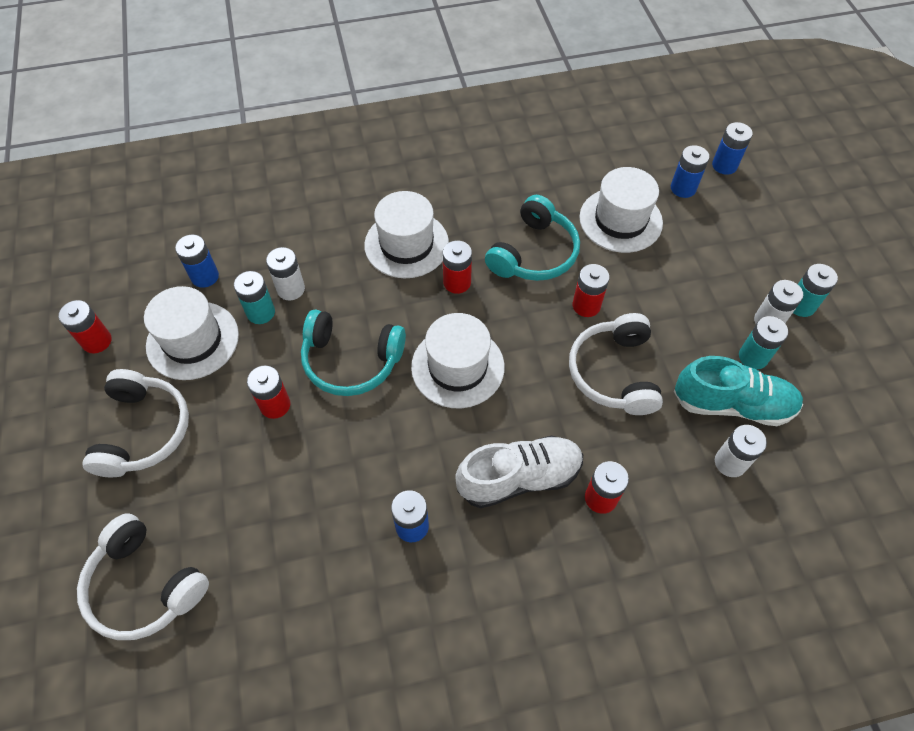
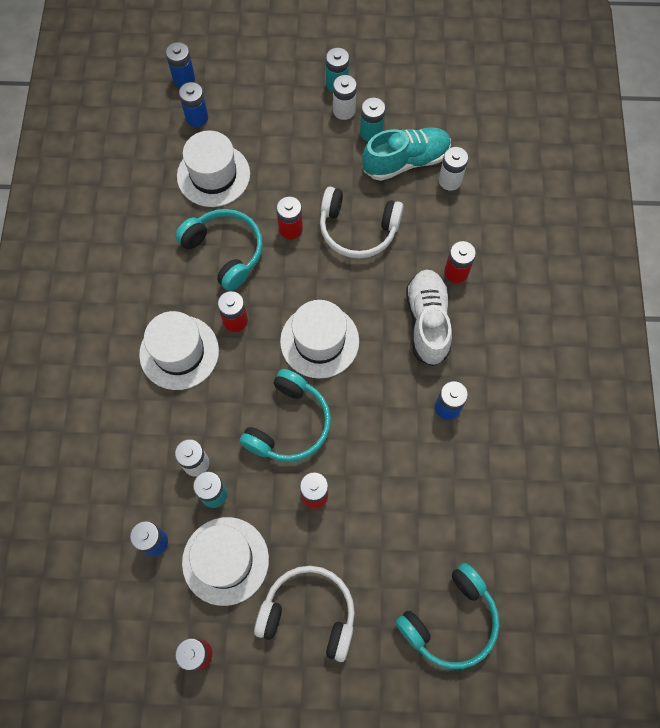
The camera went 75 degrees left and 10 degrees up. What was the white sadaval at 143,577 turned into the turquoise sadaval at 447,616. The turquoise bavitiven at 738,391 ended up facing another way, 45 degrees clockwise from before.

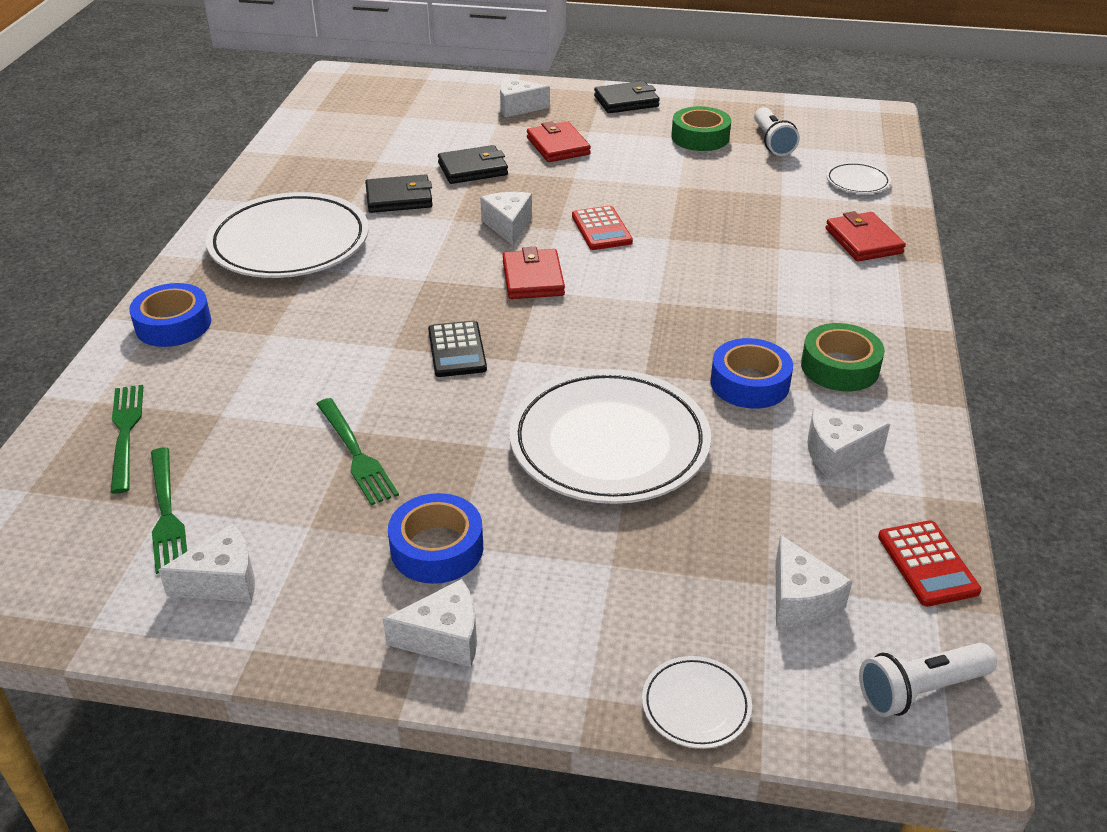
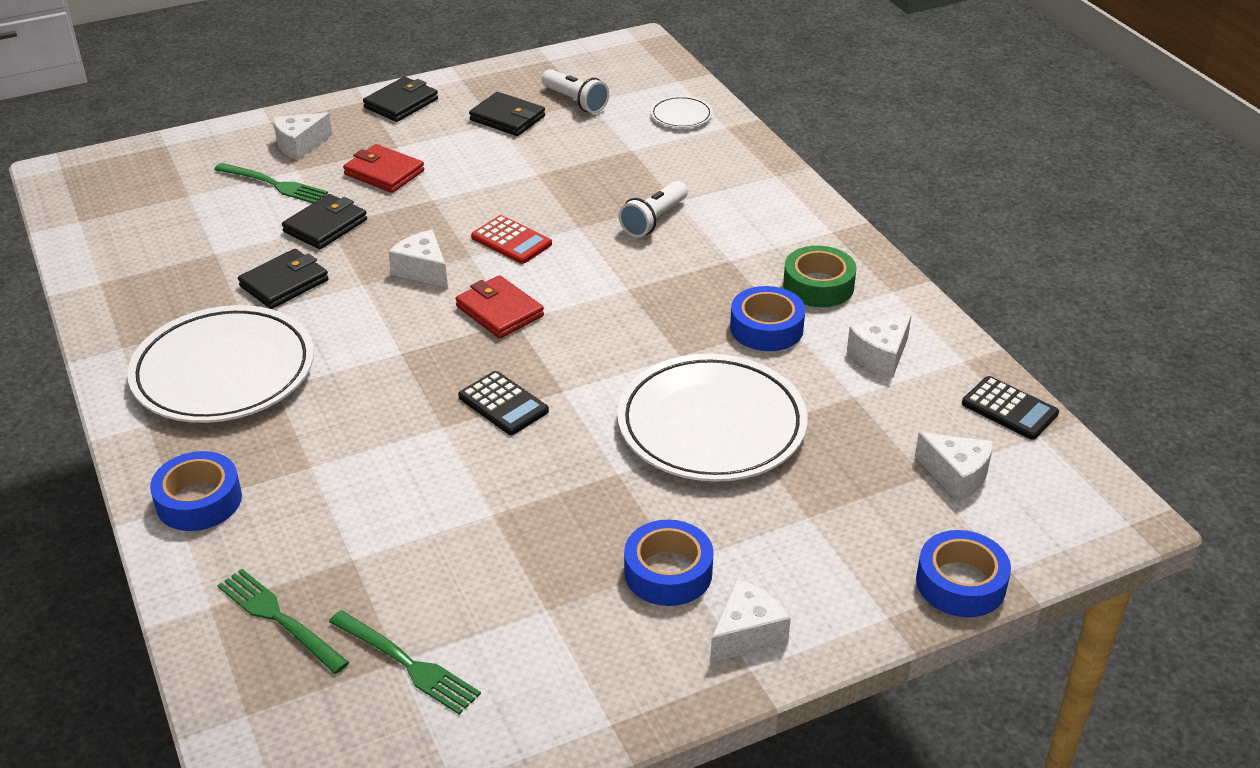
The camera went 35 degrees left and 0 degrees up. The second view lost the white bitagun at 206,563. The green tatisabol ended up elsewhere, having gone from 358,451 to 271,183. Where the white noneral stood at 697,702, the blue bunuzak came to stand at 963,573. Where the green bunuzak stood at 701,128, the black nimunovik came to stand at 507,114. The second view lost the red nimunovik at 866,236. The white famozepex ended up elsewhere, having gone from 928,680 to 653,209. What was the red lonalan at 930,563 turned into the black lonalan at 1010,408.

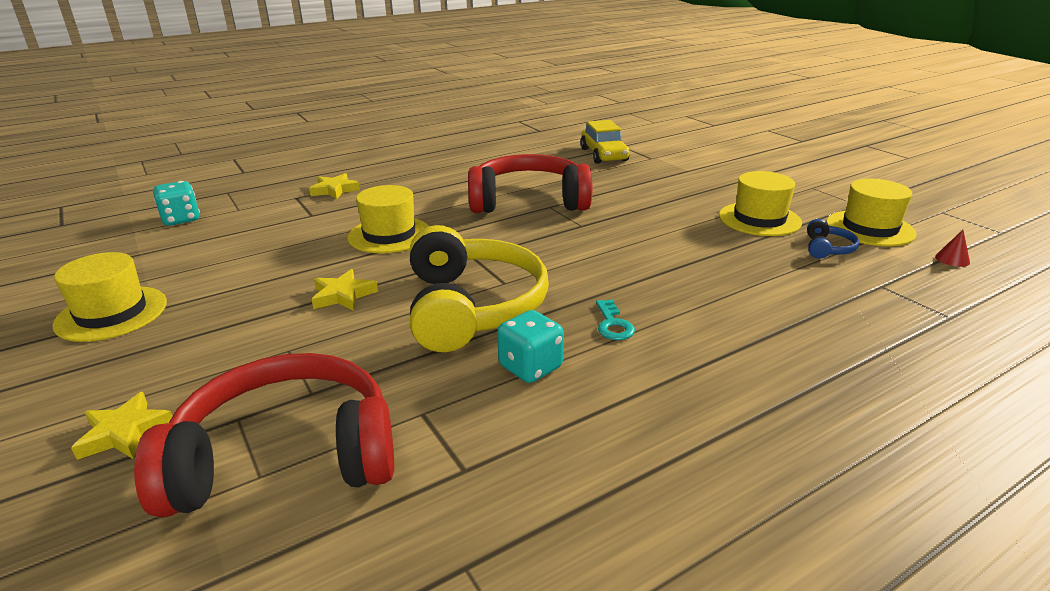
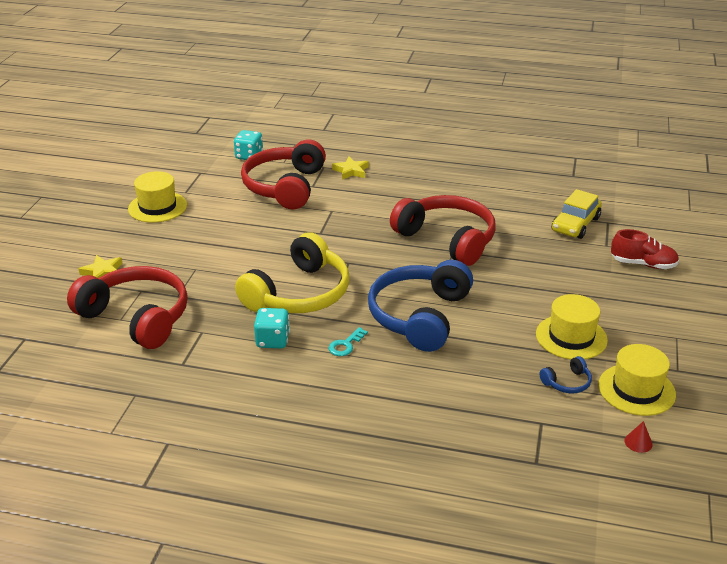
The camera went 45 degrees right and 5 degrees up. The second view lost the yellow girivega at 345,290. The second view lost the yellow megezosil at 388,219. The second view gained the red sadaval at 283,174. The second view gained the blue sadaval at 420,306. The second view gained the red bavitiven at 645,249.

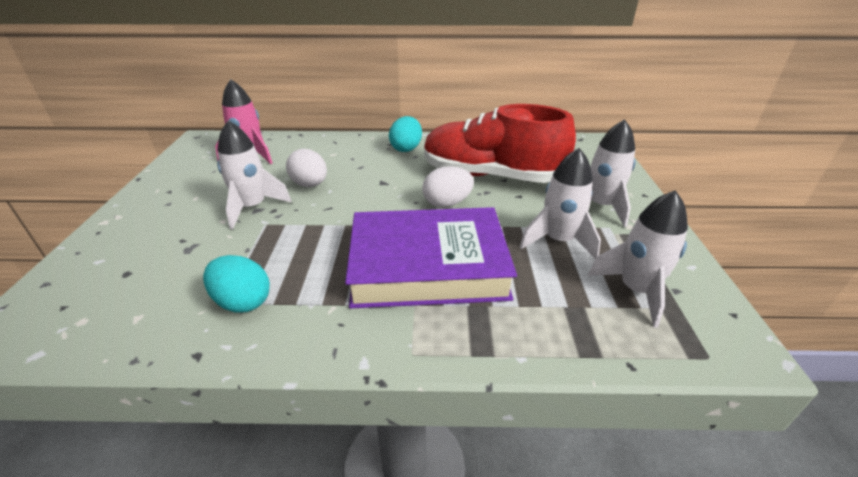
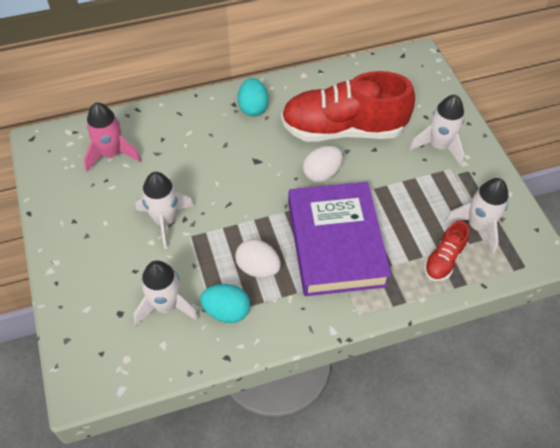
The camera went 20 degrees left and 20 degrees up. The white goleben ended up elsewhere, having gone from 306,168 to 258,258. The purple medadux at 431,258 ended up facing another way, 75 degrees counterclockwise from before. The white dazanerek ended up elsewhere, having gone from 560,203 to 166,292. The second view gained the red bavitiven at 446,251.

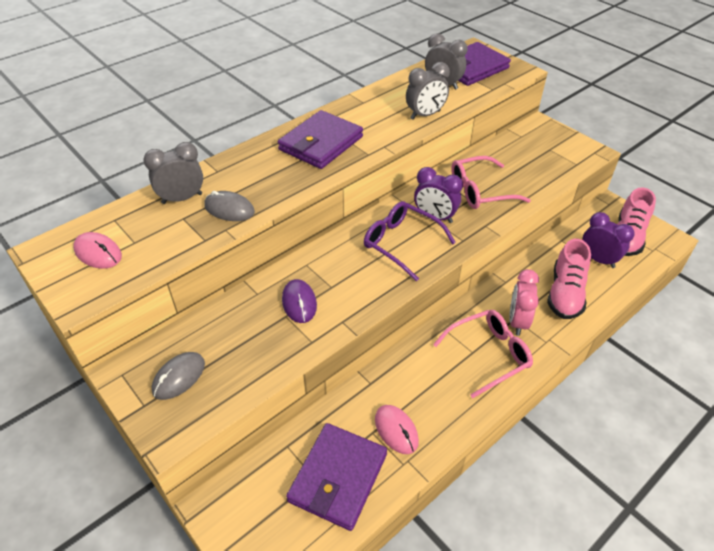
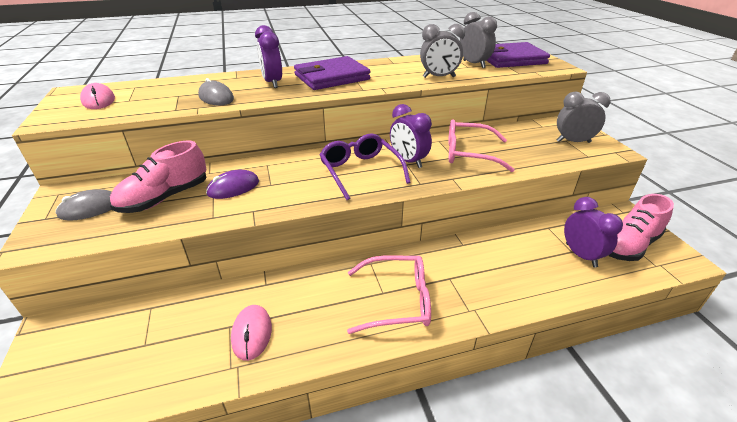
The camera went 25 degrees right and 10 degrees down. The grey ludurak ended up elsewhere, having gone from 173,173 to 584,117. The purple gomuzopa at 299,301 ended up facing another way, 45 degrees clockwise from before. The second view lost the purple nimunovik at 336,477. The second view lost the pink ludurak at 524,302. The pink bavitiven ended up elsewhere, having gone from 569,279 to 158,177. The second view gained the purple ludurak at 268,56.

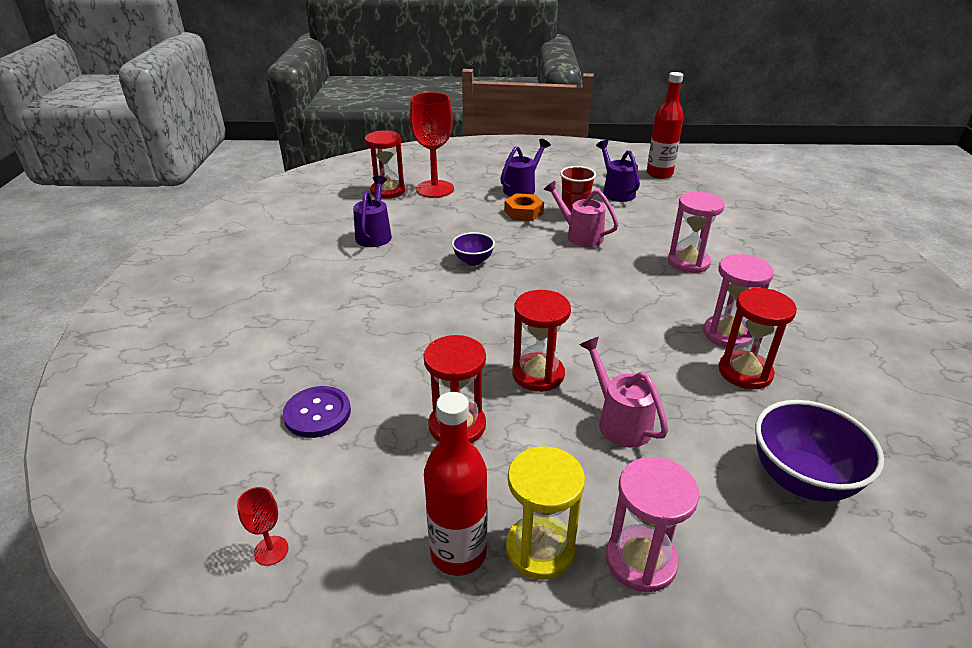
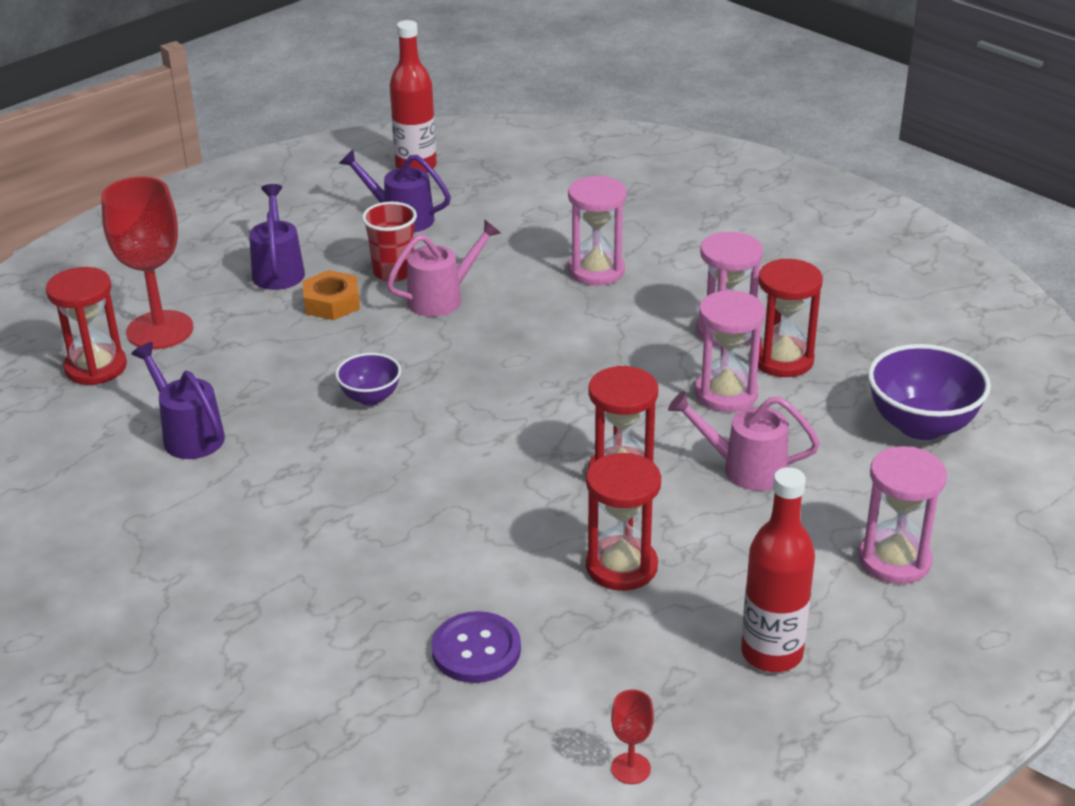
The camera went 45 degrees left and 0 degrees up. The second view lost the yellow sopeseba at 545,513. The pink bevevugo at 581,214 ended up facing another way, 150 degrees clockwise from before. The second view gained the pink sopeseba at 730,351.

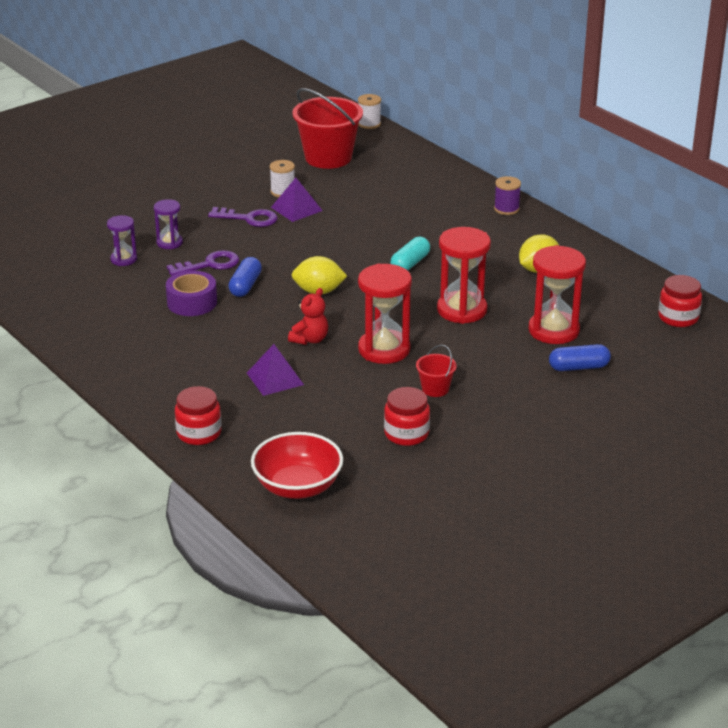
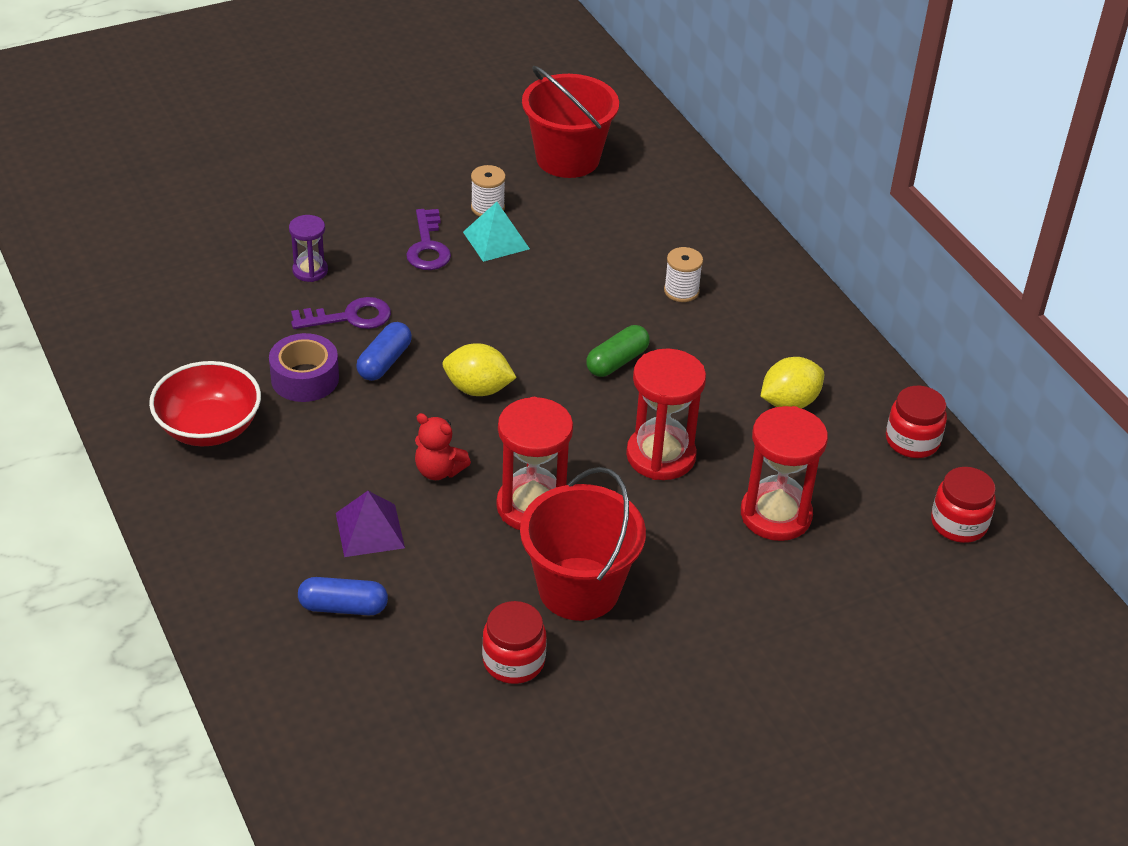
The camera went 10 degrees right and 10 degrees up. The second view lost the purple sopeseba at 122,240. The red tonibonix ended up elsewhere, having gone from 198,415 to 916,422. The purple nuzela at 243,217 ended up facing another way, 60 degrees clockwise from before. The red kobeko ended up elsewhere, having gone from 297,465 to 205,403. What was the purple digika at 297,200 turned into the turquoise digika at 496,232. The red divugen at 308,316 ended up facing another way, 75 degrees clockwise from before. The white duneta ended up elsewhere, having gone from 369,111 to 683,274. What was the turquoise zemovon at 410,254 turned into the green zemovon at 618,351. The size of the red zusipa at 436,371 changed by a factor of 2.17. The second view lost the purple duneta at 507,195. The blue zemovon ended up elsewhere, having gone from 580,357 to 343,596.

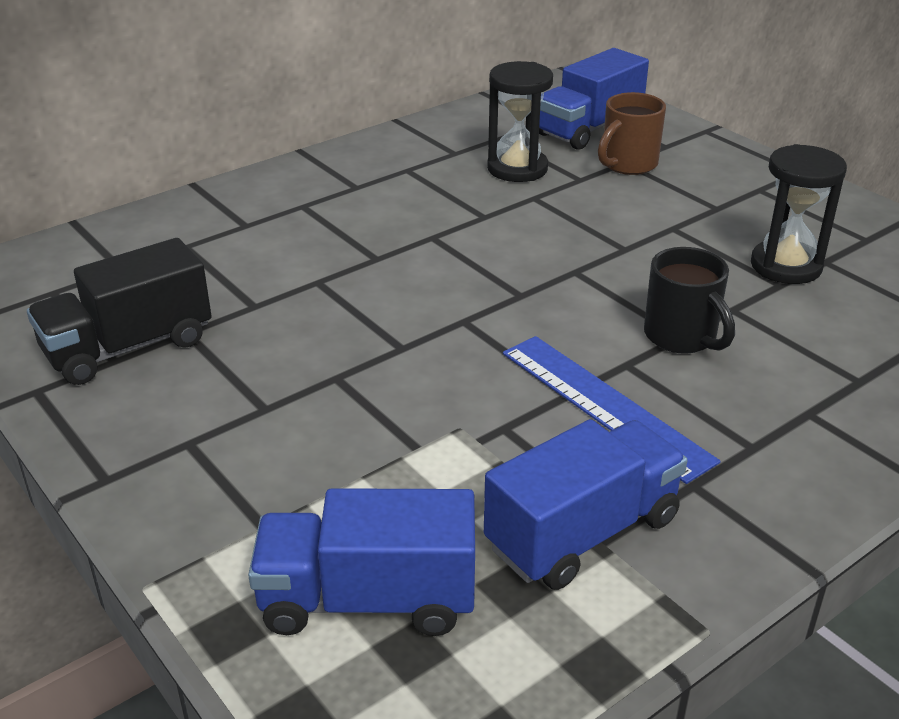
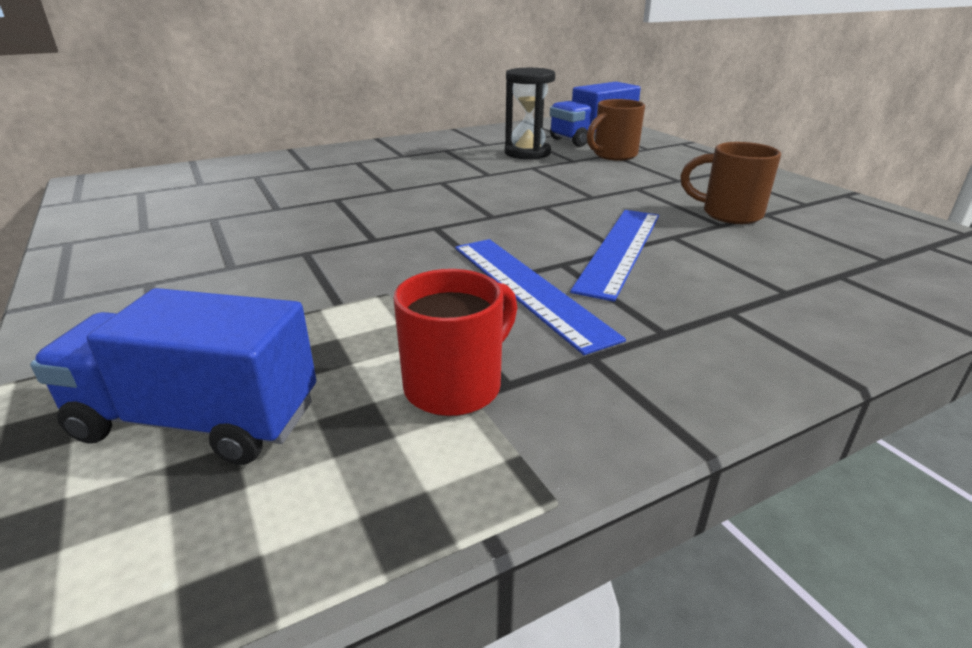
The camera went 10 degrees right and 5 degrees down. The second view lost the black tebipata at 119,311. Where the blue tebipata stood at 586,504, the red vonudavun came to stand at 455,342. Where the black vonudavun stood at 689,300, the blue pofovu came to stand at 614,256. Where the black sopeseba stood at 799,214, the brown vonudavun came to stand at 730,183.

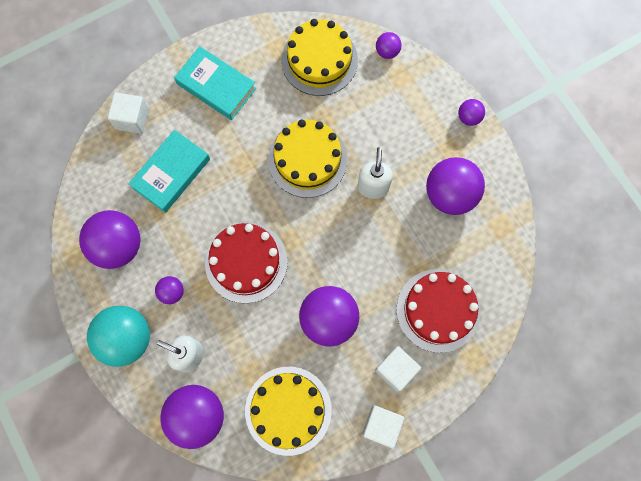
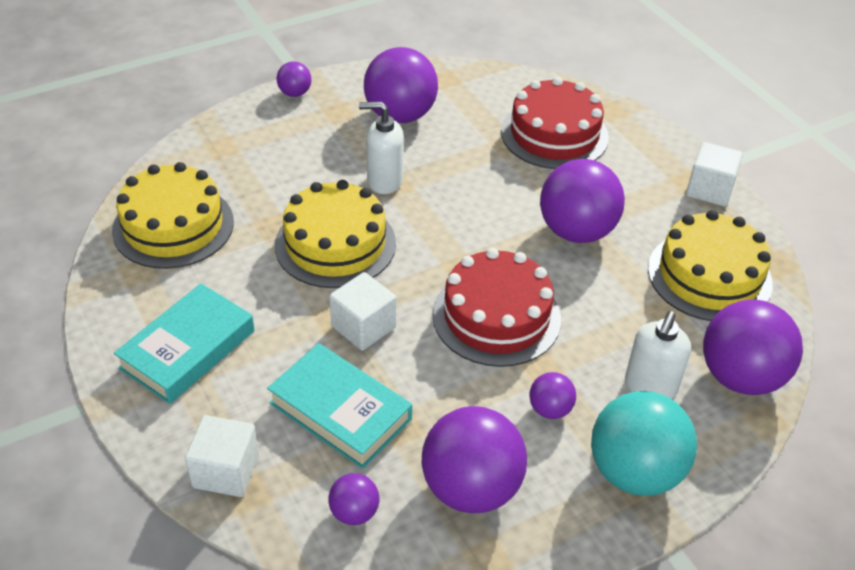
The camera went 90 degrees left and 30 degrees down. The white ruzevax ended up elsewhere, having gone from 398,369 to 362,311. The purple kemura ended up elsewhere, having gone from 389,45 to 354,499.

